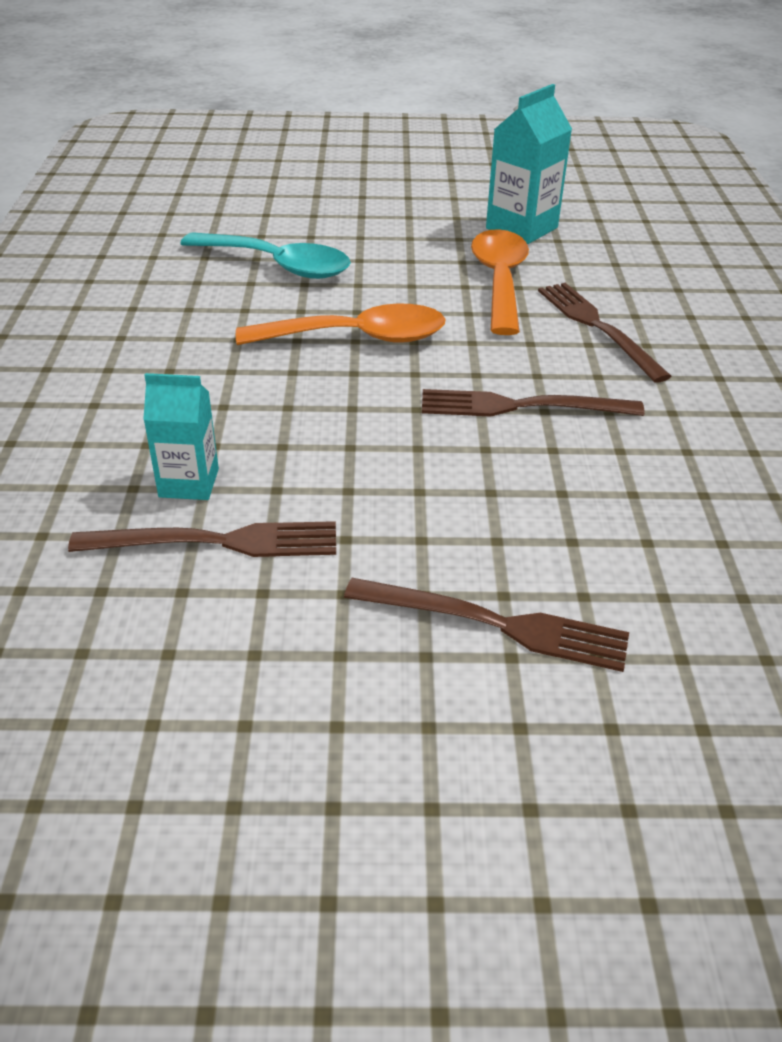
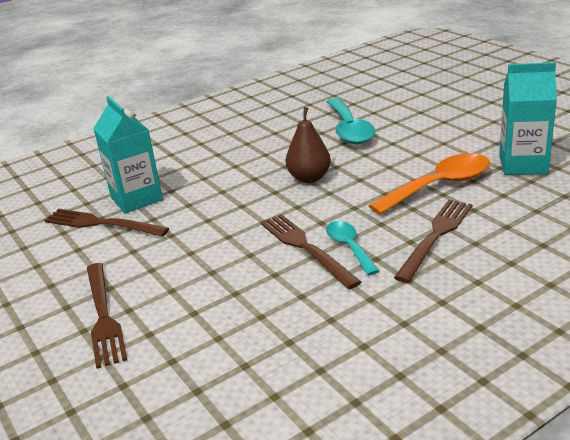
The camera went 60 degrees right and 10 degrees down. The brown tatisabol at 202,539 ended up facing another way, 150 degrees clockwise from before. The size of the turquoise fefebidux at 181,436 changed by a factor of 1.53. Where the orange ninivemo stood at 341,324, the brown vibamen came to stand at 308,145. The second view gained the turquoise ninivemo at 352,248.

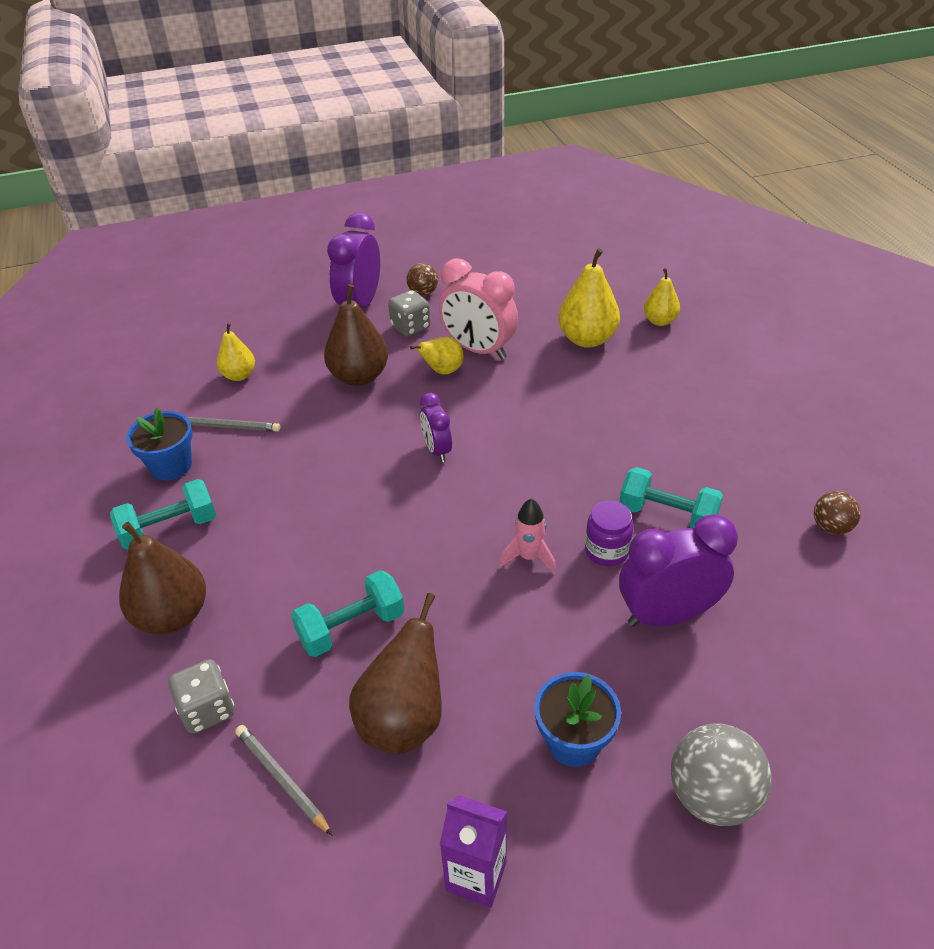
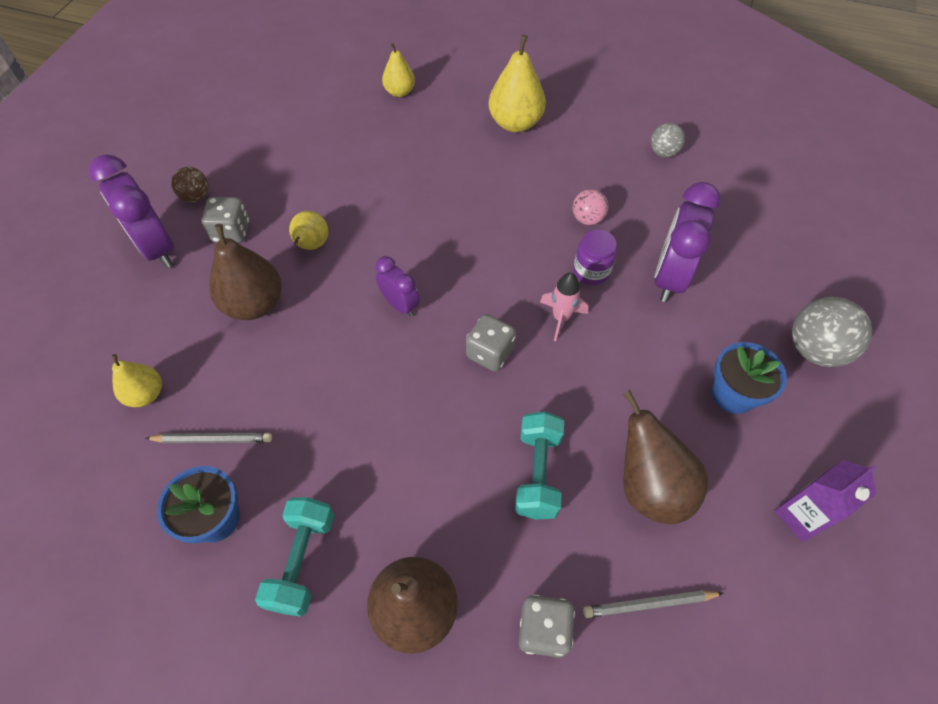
The camera went 55 degrees left and 15 degrees up. The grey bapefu at 233,424 ended up facing another way, 45 degrees clockwise from before. The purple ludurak at 436,427 ended up facing another way, 150 degrees counterclockwise from before. The second view lost the pink ludurak at 478,308. The yellow vibamen ended up elsewhere, having gone from 589,298 to 517,83. Where the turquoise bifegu stood at 671,497, the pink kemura came to stand at 590,207. What was the brown kemura at 837,513 turned into the grey kemura at 668,140. The second view gained the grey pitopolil at 491,342.

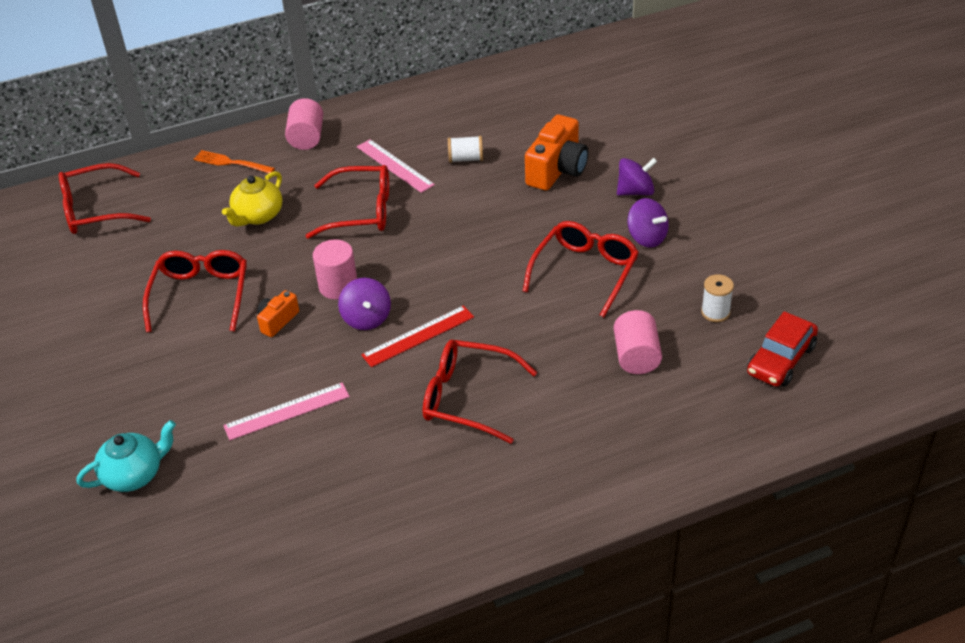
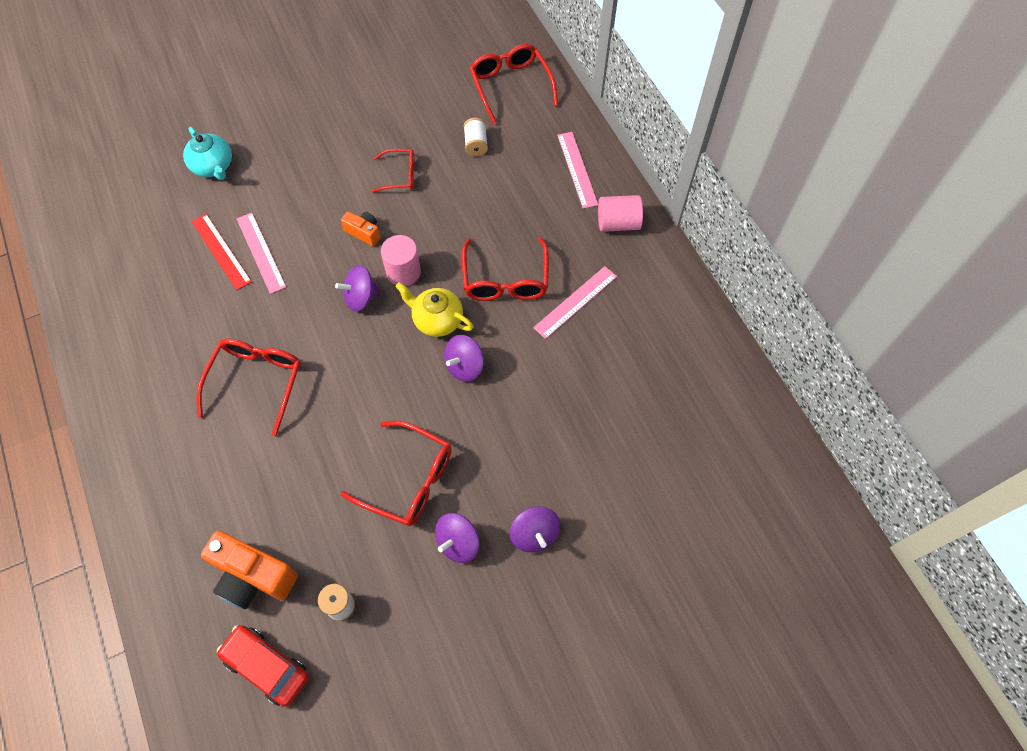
The camera went 85 degrees right and 20 degrees up. The size of the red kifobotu at 195,291 changed by a factor of 0.60. Where the orange tatisabol stood at 234,161, the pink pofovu came to stand at 577,170. The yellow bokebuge ended up elsewhere, having gone from 252,199 to 434,309. The red pofovu ended up elsewhere, having gone from 417,336 to 221,252. The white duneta ended up elsewhere, having gone from 465,149 to 476,137. The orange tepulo ended up elsewhere, having gone from 556,153 to 249,570. The second view lost the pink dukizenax at 638,342. The second view gained the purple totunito at 464,358.

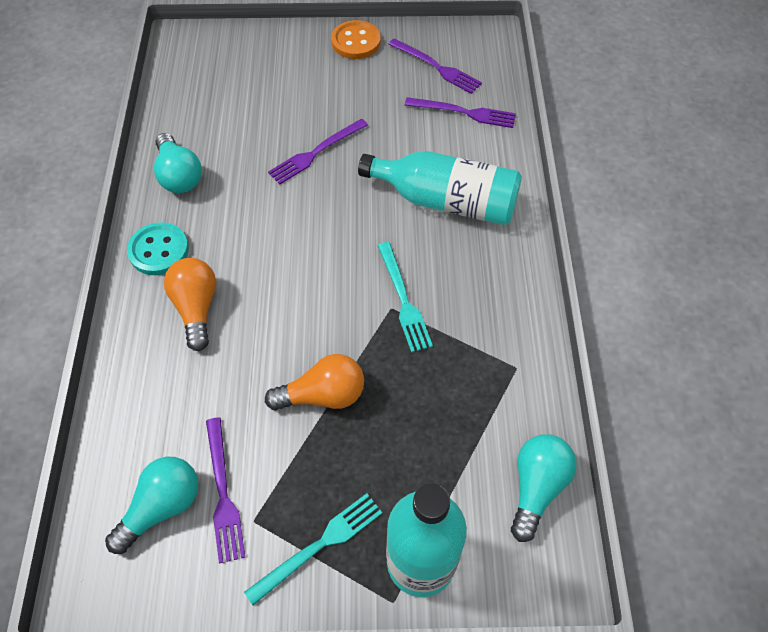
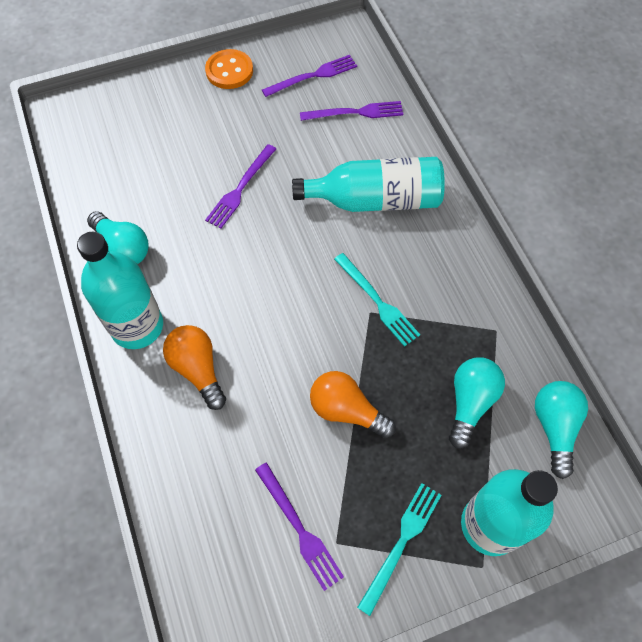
The camera went 20 degrees left and 5 degrees up. The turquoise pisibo ended up elsewhere, having gone from 152,505 to 477,403. Where the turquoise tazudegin stood at 158,248, the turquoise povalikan came to stand at 120,290. The orange pisibo at 314,382 ended up facing another way, 120 degrees counterclockwise from before. The purple tatisabol at 435,66 ended up facing another way, 45 degrees counterclockwise from before.

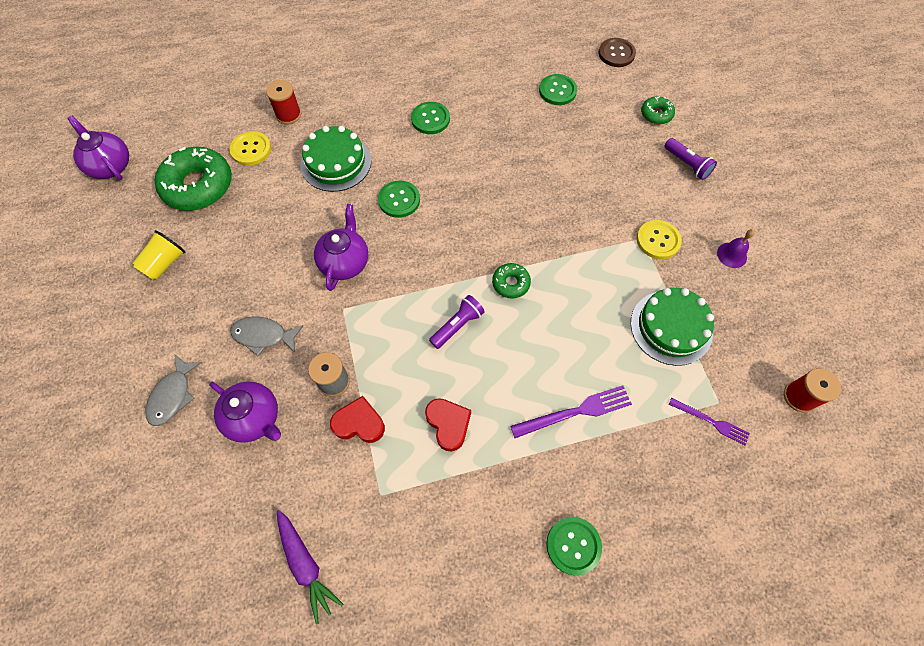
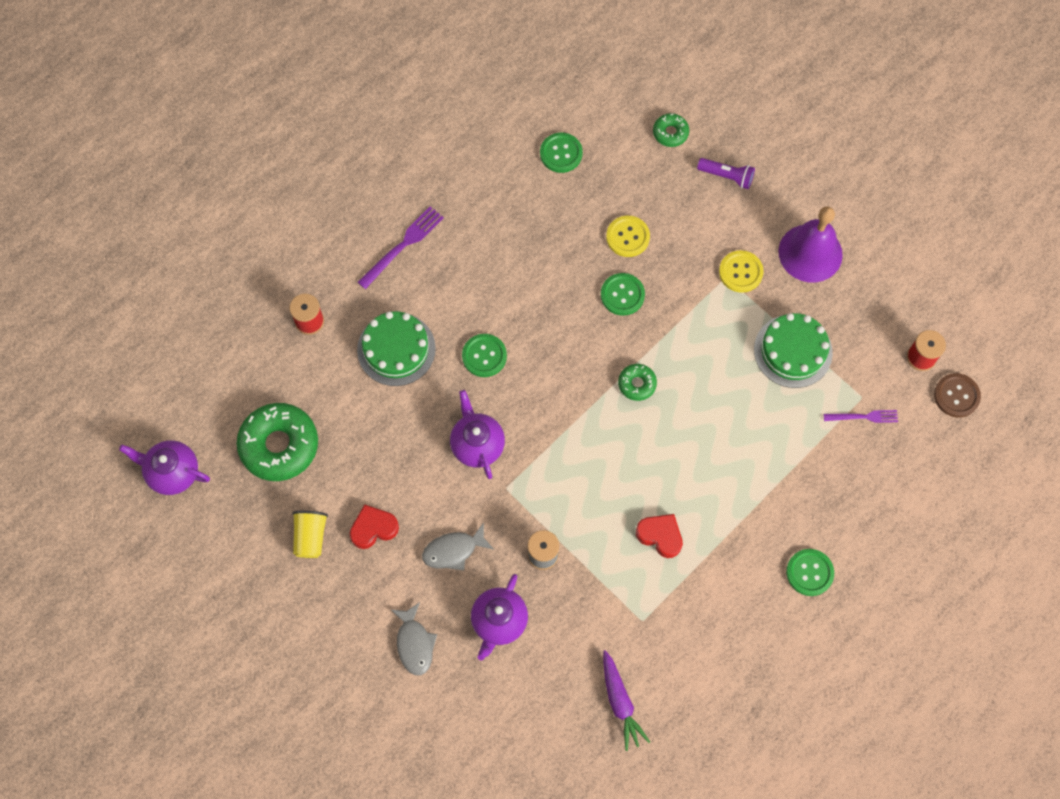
The camera went 30 degrees left and 5 degrees up. The purple bokebuge at 245,412 ended up facing another way, 105 degrees clockwise from before. The yellow tazudegin ended up elsewhere, having gone from 250,148 to 628,236. The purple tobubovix at 310,567 ended up facing another way, 45 degrees clockwise from before. The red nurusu ended up elsewhere, having gone from 357,419 to 374,526. The green tazudegin ended up elsewhere, having gone from 430,118 to 623,294. The second view lost the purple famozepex at 457,322. The purple tatisabol ended up elsewhere, having gone from 571,412 to 401,247. The brown tazudegin ended up elsewhere, having gone from 617,52 to 957,395. The size of the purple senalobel at 736,248 changed by a factor of 2.16.

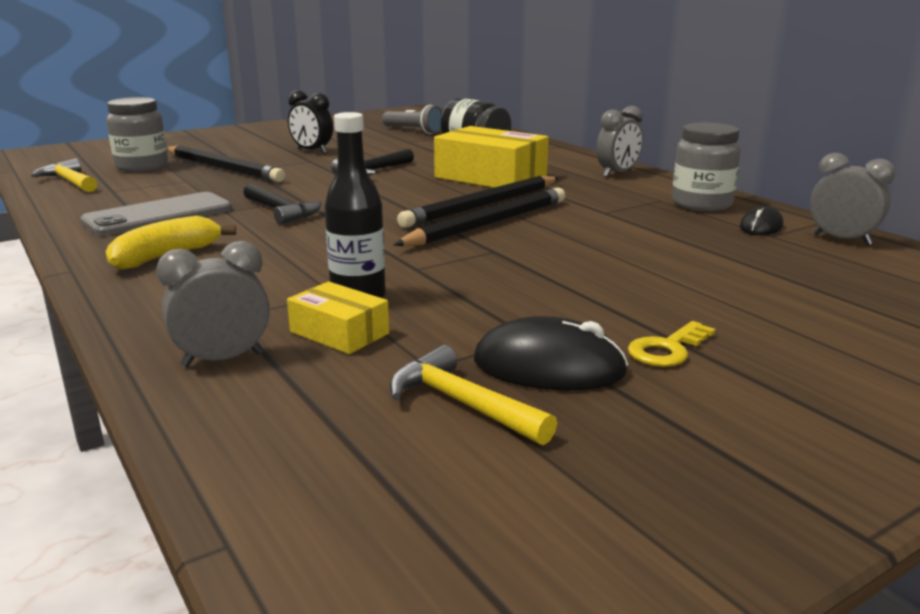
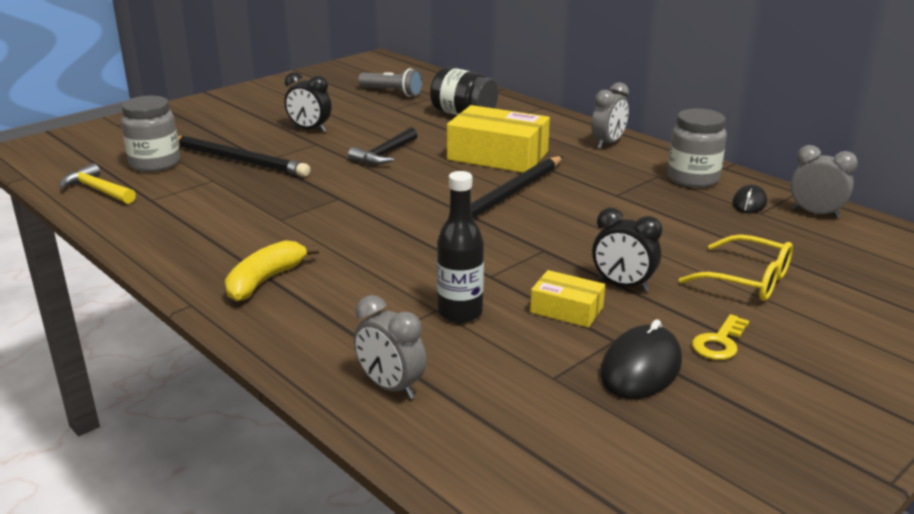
The camera went 10 degrees left and 5 degrees up. The second view lost the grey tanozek at 156,214. The grey ludurak at 213,304 ended up facing another way, 105 degrees counterclockwise from before. The second view lost the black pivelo at 282,204. The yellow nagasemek ended up elsewhere, having gone from 338,317 to 567,299. The second view lost the yellow pivelo at 473,395. The second view lost the black bapefu at 479,216. The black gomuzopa at 551,353 ended up facing another way, 60 degrees counterclockwise from before. The second view gained the black ludurak at 627,250. The second view gained the yellow kifobotu at 735,267.

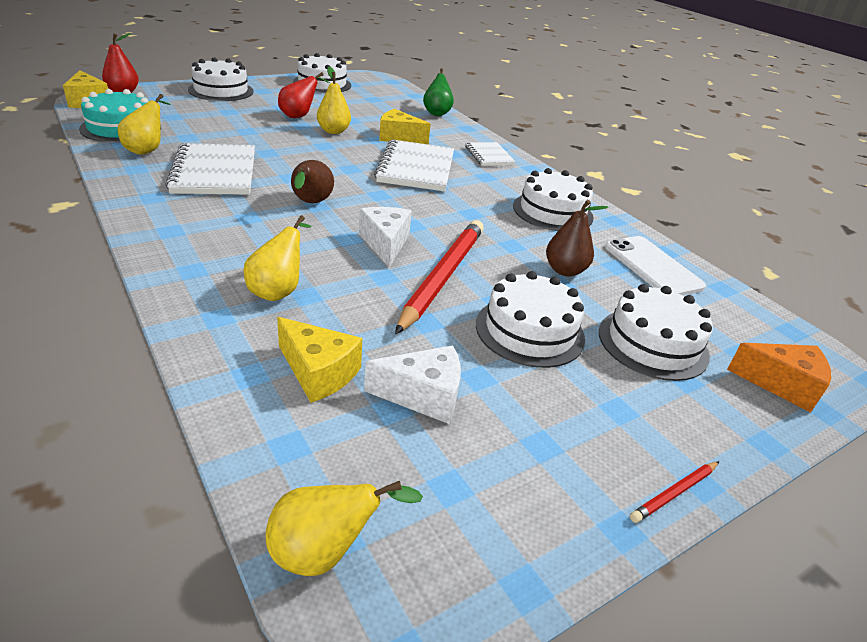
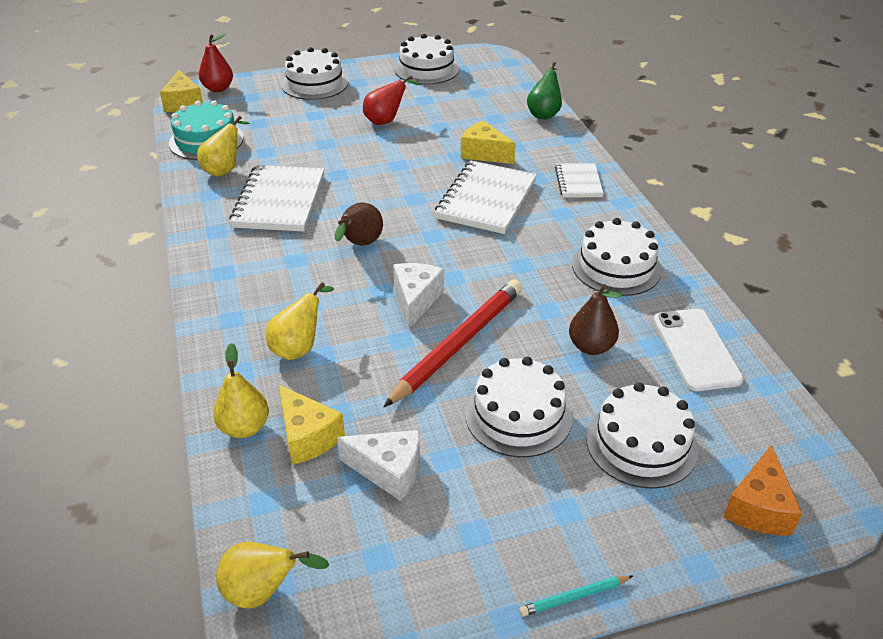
The camera went 20 degrees right and 5 degrees up. The yellow vibamen ended up elsewhere, having gone from 334,100 to 241,390. What was the red bapefu at 674,492 turned into the turquoise bapefu at 576,595. The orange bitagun at 779,377 ended up facing another way, 75 degrees clockwise from before.

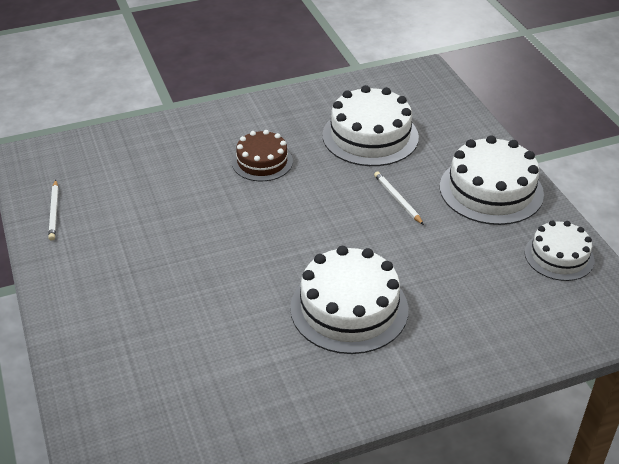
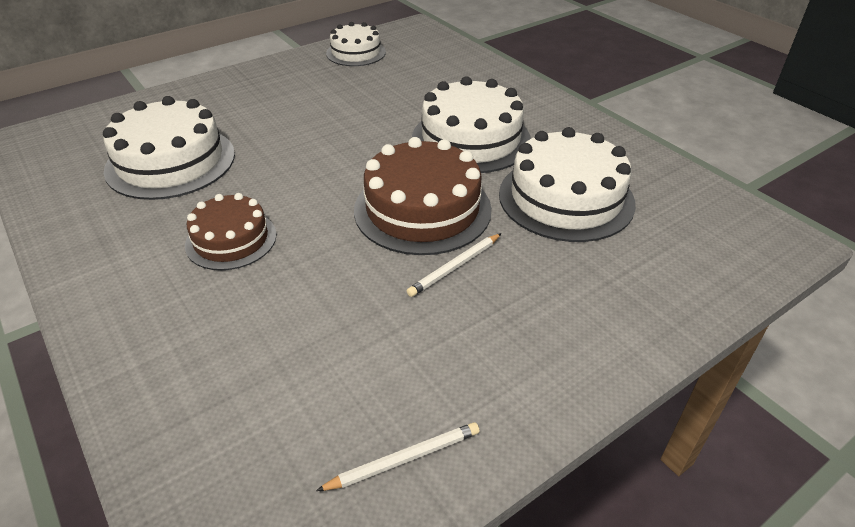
The camera went 105 degrees left and 0 degrees up. The white bapefu ended up elsewhere, having gone from 399,198 to 454,265. The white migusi ended up elsewhere, having gone from 492,180 to 567,184. The second view gained the brown migusi at 423,196.

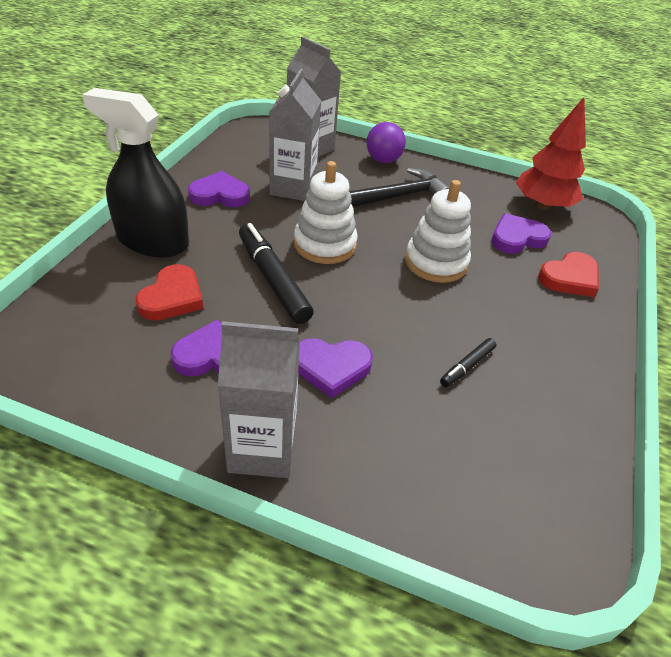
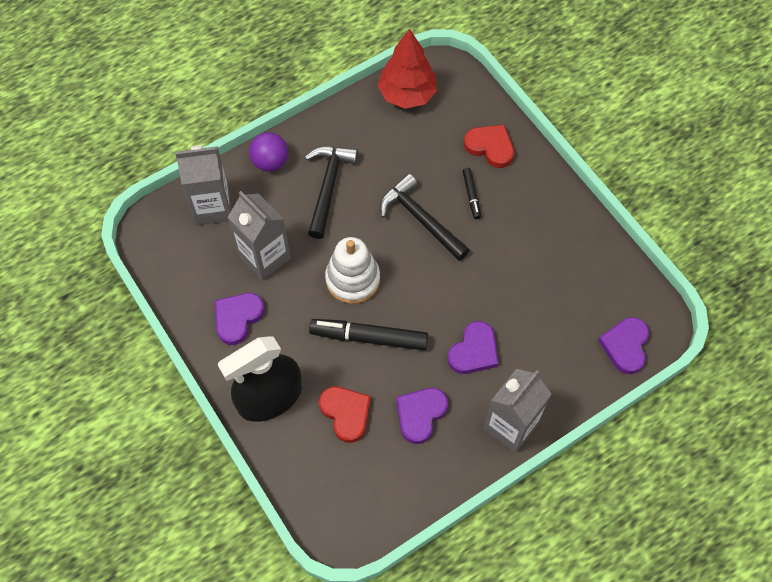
The camera went 50 degrees left and 20 degrees up. Where the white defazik stood at 438,231, the black pivelo came to stand at 425,217. The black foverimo ended up elsewhere, having gone from 468,362 to 472,193. The purple nurusu ended up elsewhere, having gone from 521,233 to 623,345. The red nurusu at 568,274 ended up facing another way, 60 degrees counterclockwise from before.

